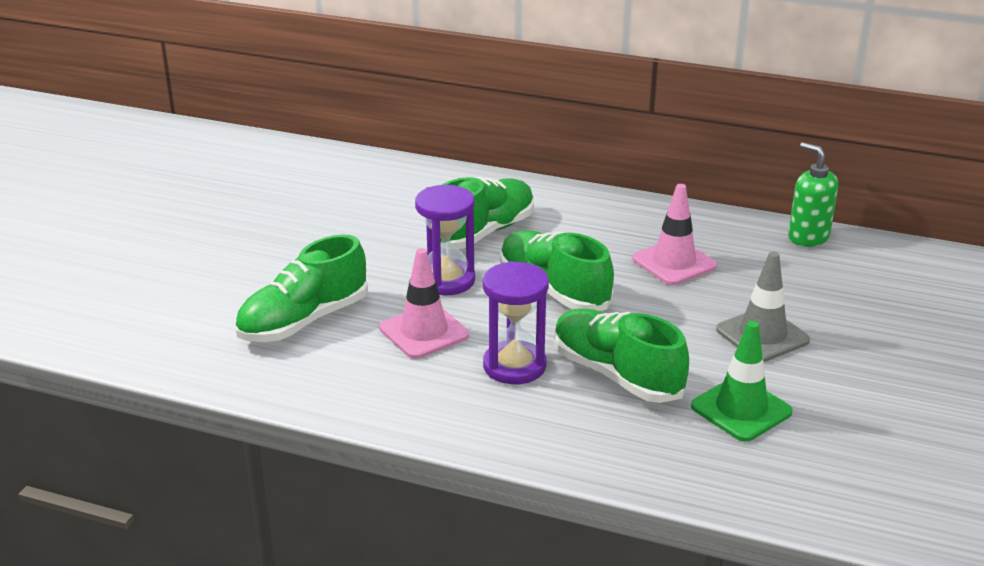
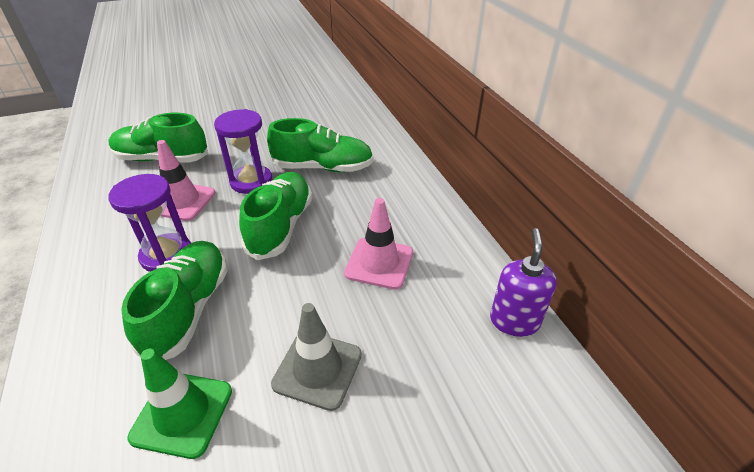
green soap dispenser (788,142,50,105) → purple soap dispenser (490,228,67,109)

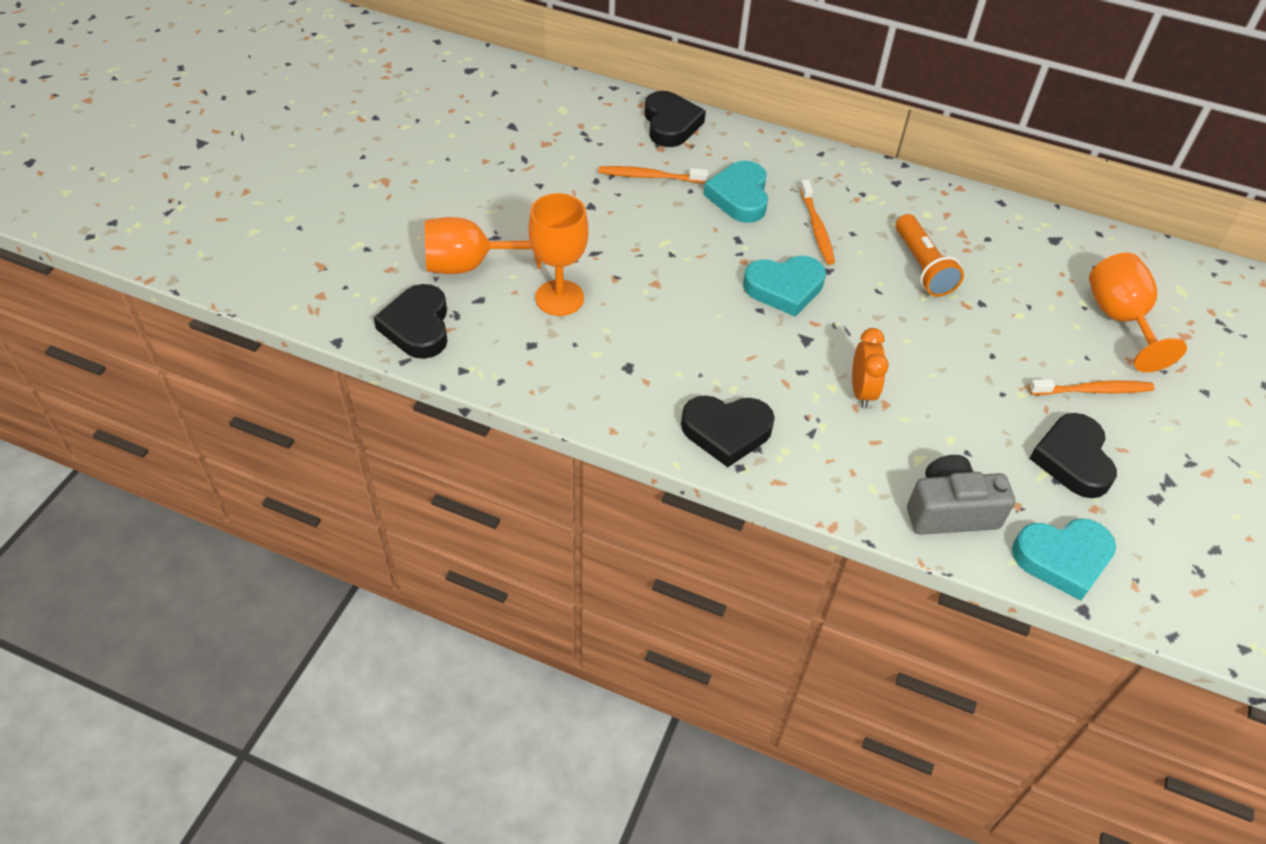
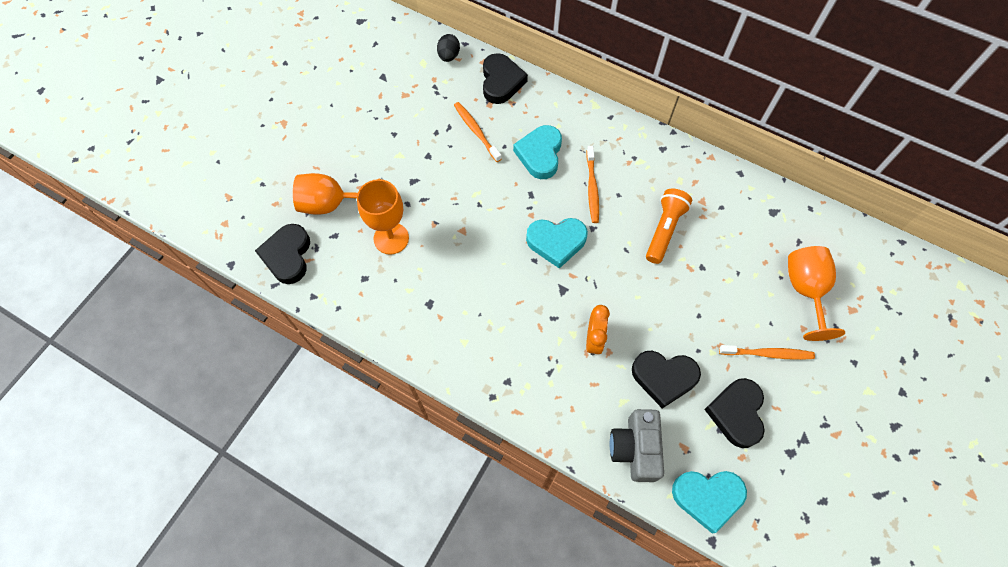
orange toothbrush (598,166,110,17) → orange toothbrush (454,102,48,60), 45 degrees clockwise
orange flashlight (896,214,68,83) → orange flashlight (646,189,46,75), 150 degrees counterclockwise
black heart (681,395,94,72) → black heart (632,351,69,58), move
grey camera (907,455,108,80) → grey camera (610,409,54,73), 90 degrees counterclockwise
- → black egg (437,34,23,28)

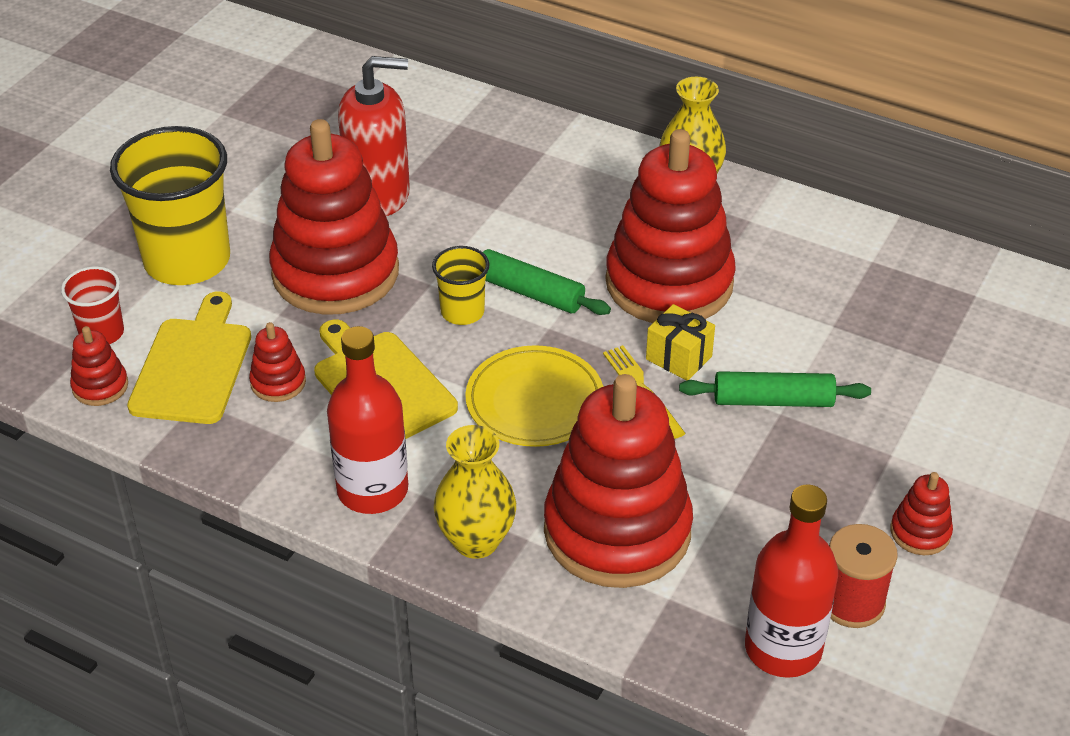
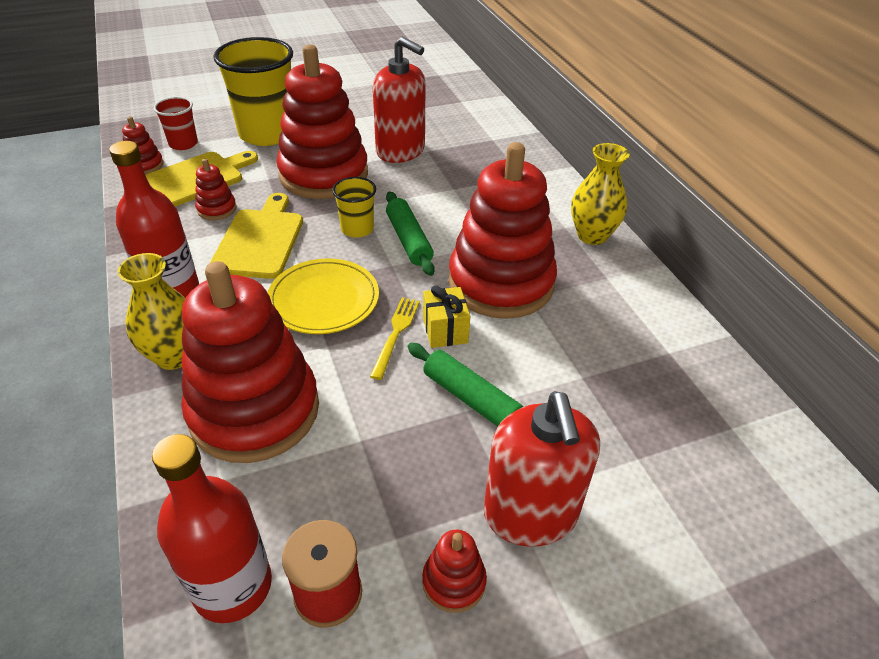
- → red soap dispenser (484,391,116,156)

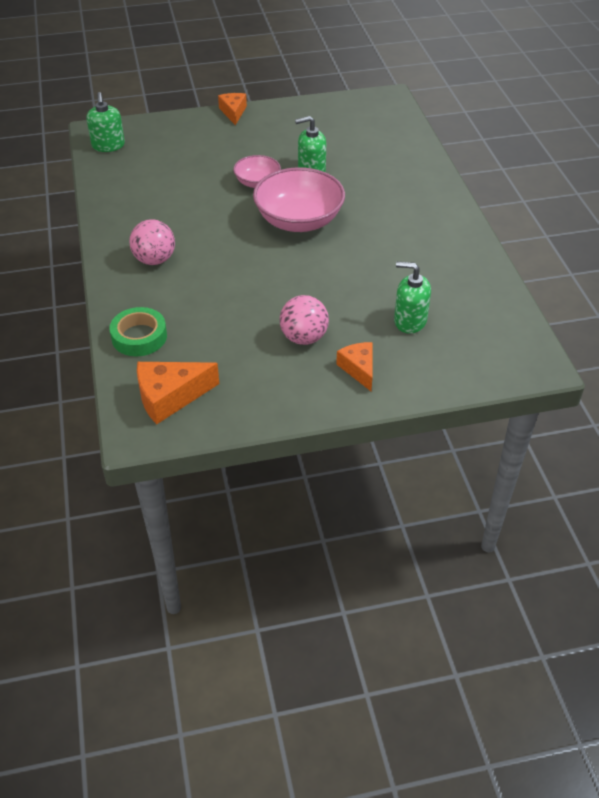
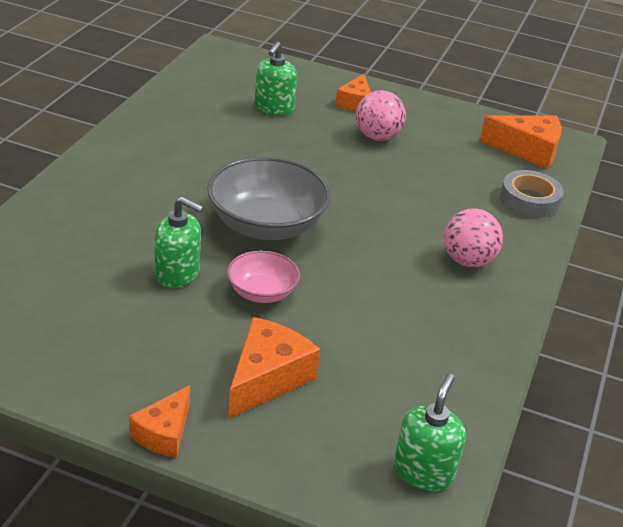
pink bowl (253,167,92,65) → grey bowl (207,157,124,83)
green soap dispenser (394,262,37,72) → green soap dispenser (254,42,43,74), 60 degrees clockwise
green tape (109,307,58,49) → grey tape (500,170,64,48)
- → orange cheese (228,317,92,102)

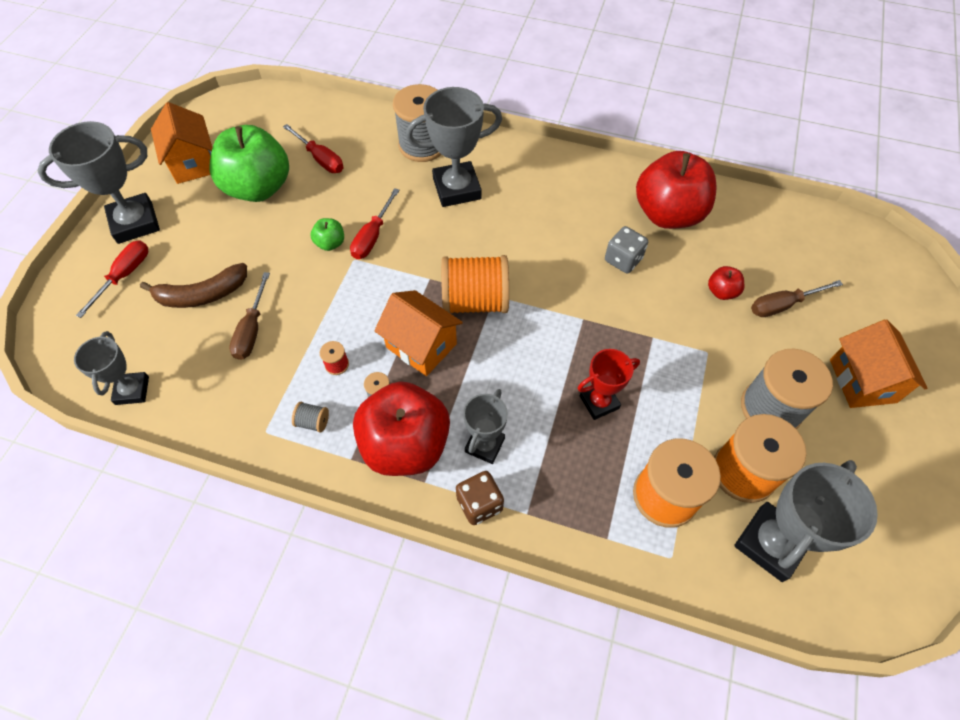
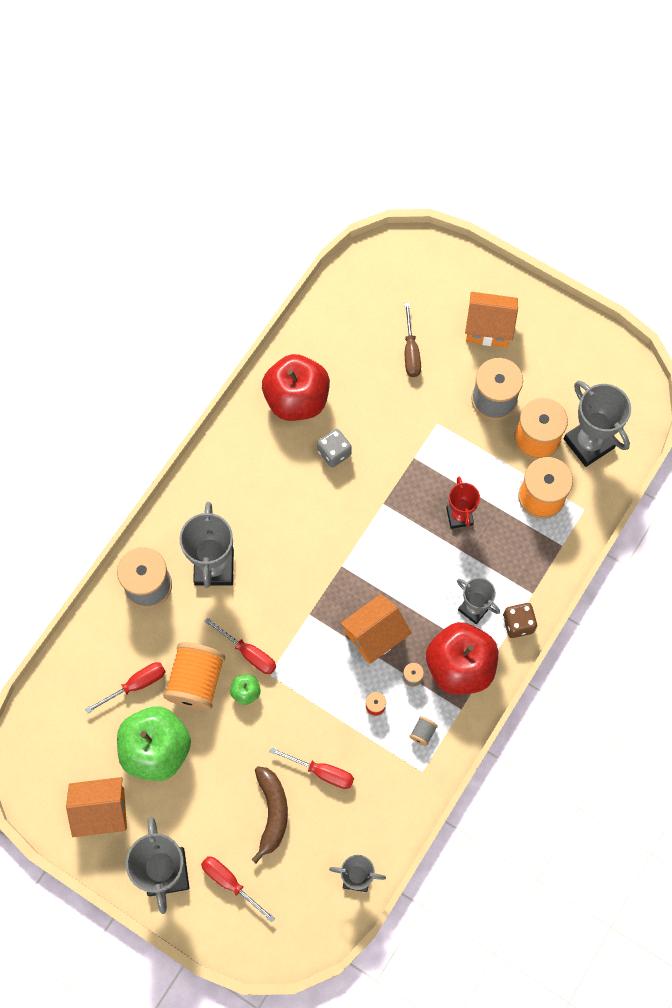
orange spool (441,255,68,58) → orange spool (163,642,62,68), move
red apple (708,266,37,34) → -
brown screwdriver (229,272,41,88) → red screwdriver (270,747,84,42)

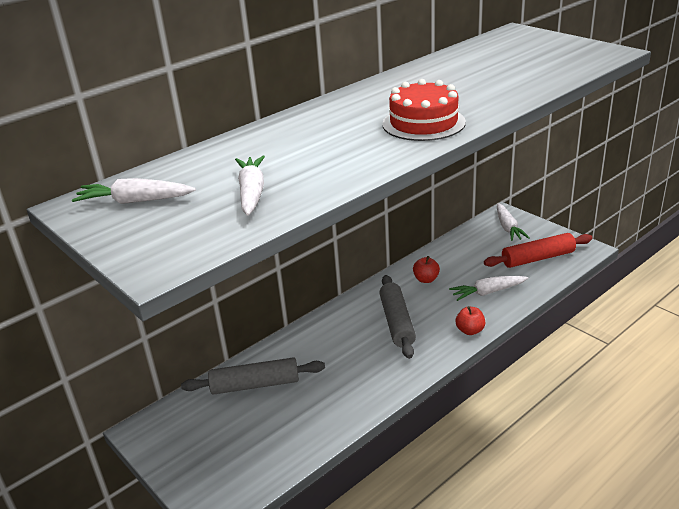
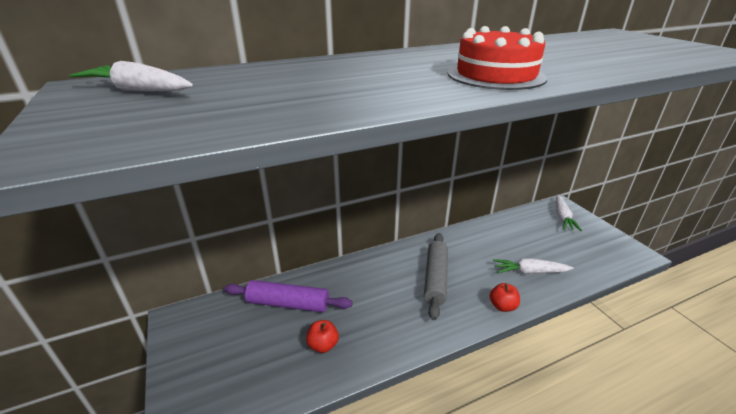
white carrot (235,155,30,61) → -
red rolling pin (484,233,108,35) → -
red apple (413,256,27,27) → red apple (306,320,33,33), move
grey rolling pin (181,357,144,38) → purple rolling pin (224,280,129,32)

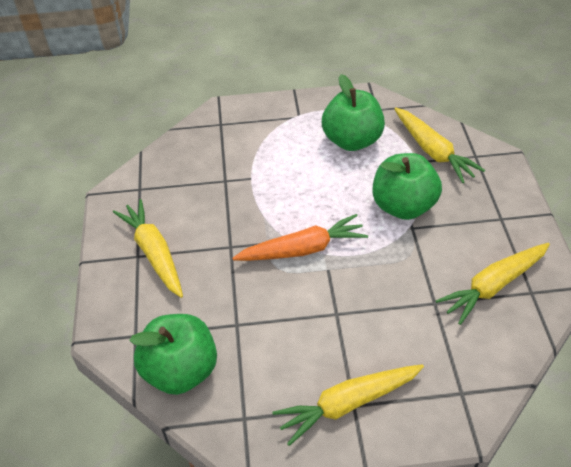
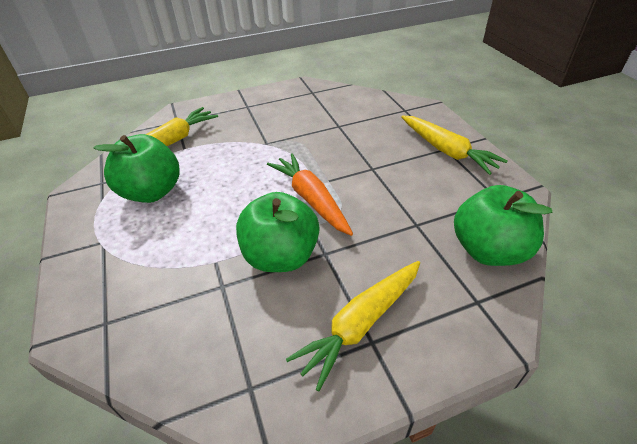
green apple (372,153,70,67) → green apple (236,192,83,80), move
yellow carrot (435,243,115,82) → -

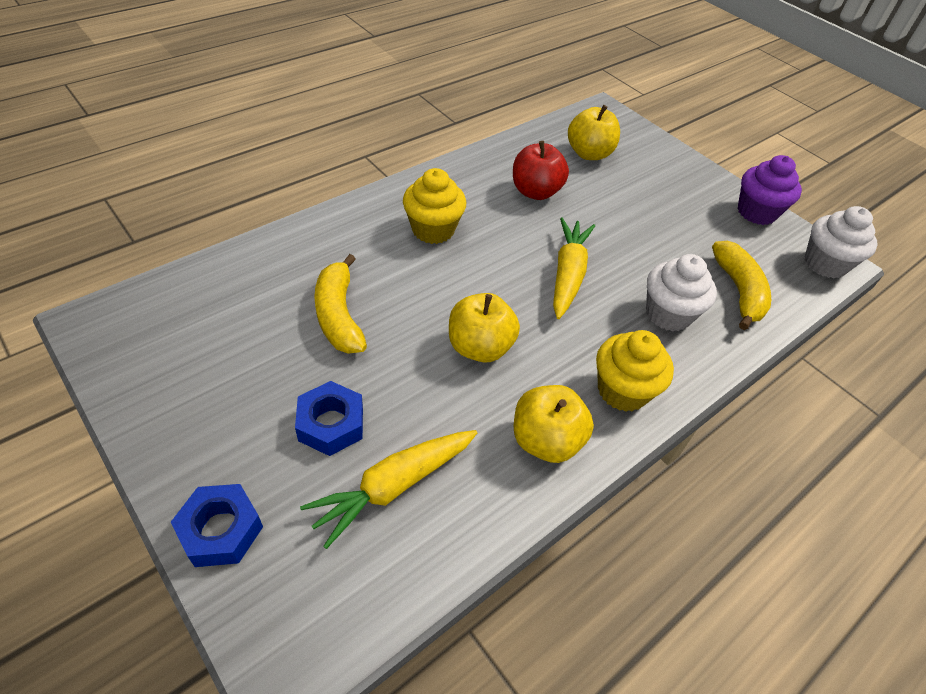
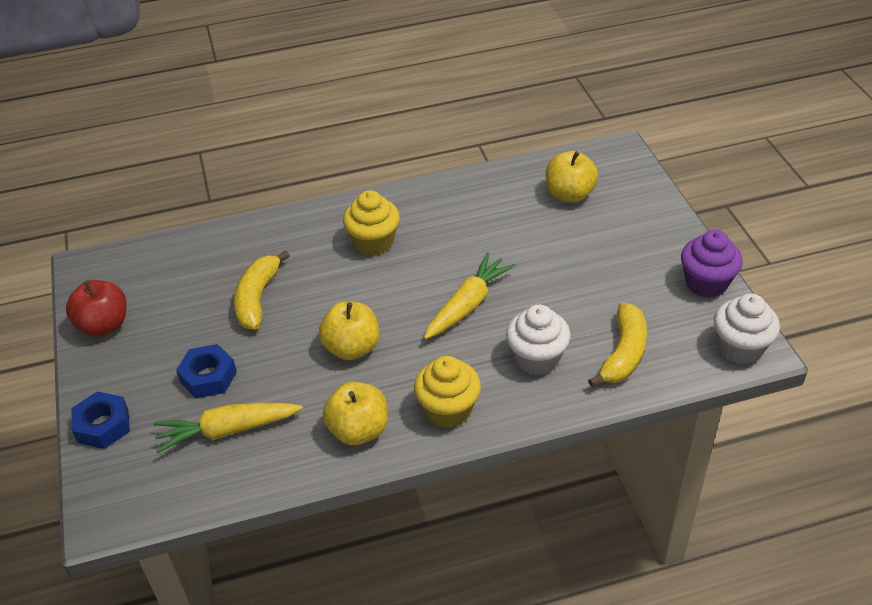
red apple (513,141,56,59) → red apple (66,280,61,57), move

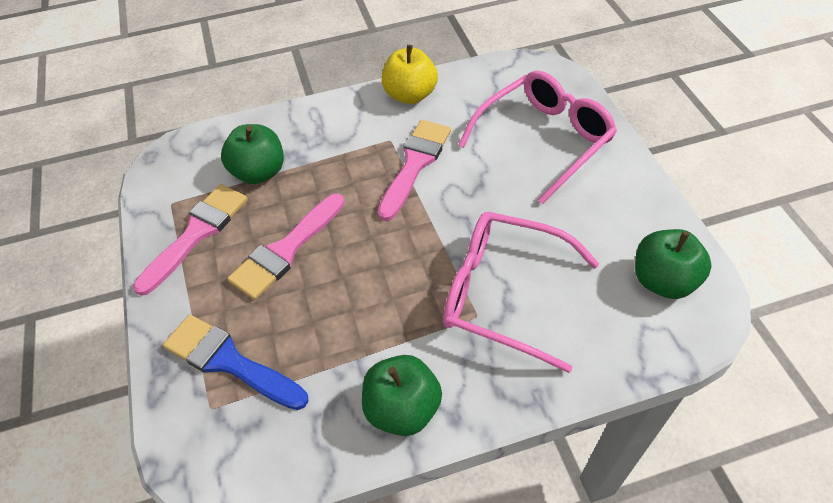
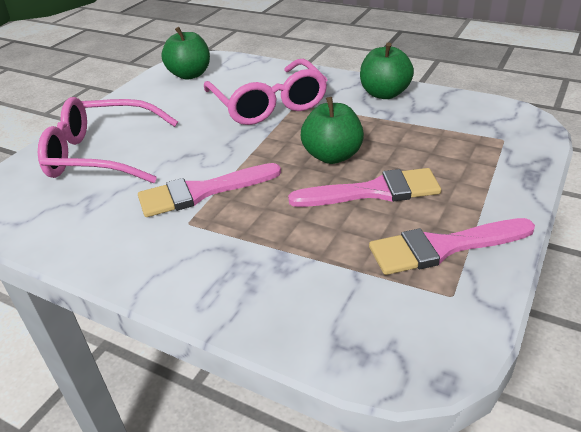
yellow apple (382,45,56,59) → -
green apple (221,124,63,60) → green apple (301,97,63,67), move
blue brush (163,315,146,95) → -

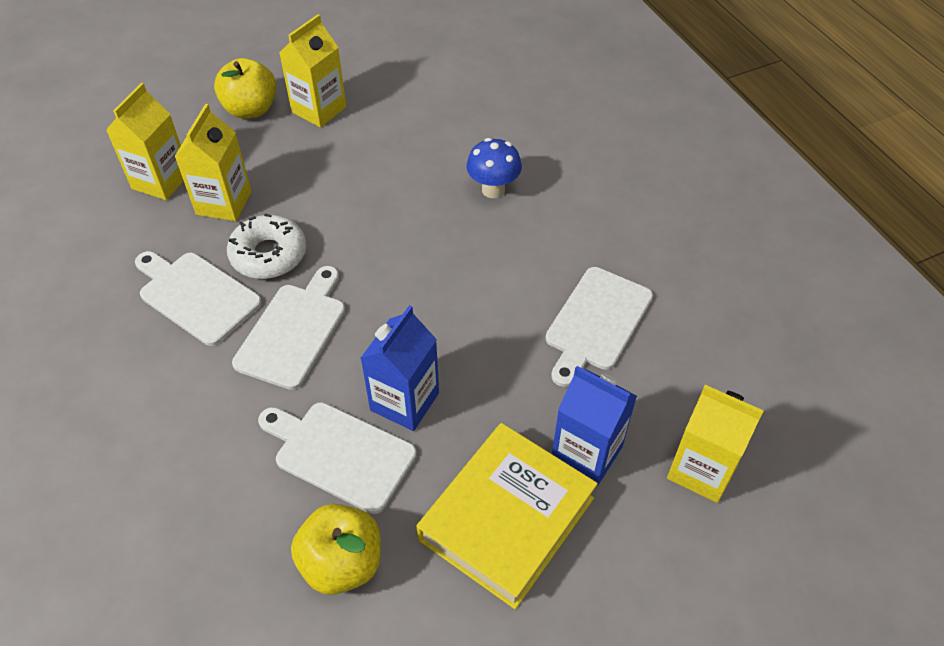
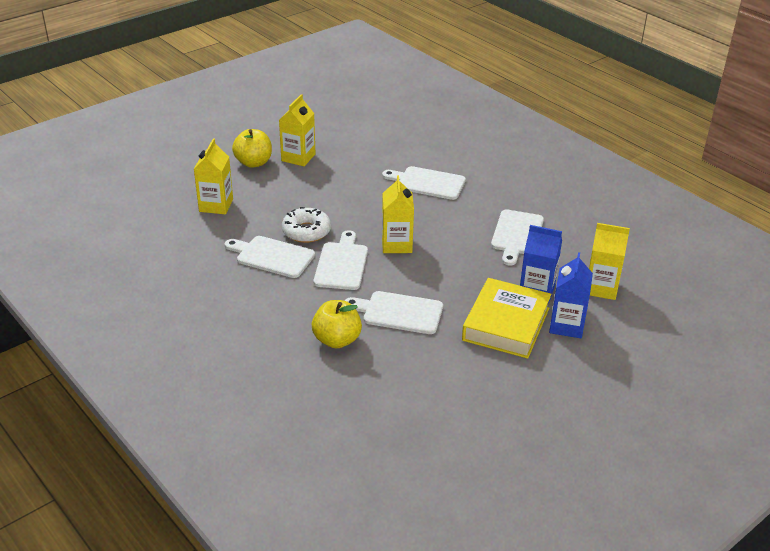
yellow carton (174,104,78,117) → yellow carton (382,175,32,78), move
blue mushroom (467,138,55,60) → white cutting board (382,166,84,34)
blue carton (360,305,79,126) → blue carton (549,252,44,86), move
yellow apple (291,504,90,91) → yellow apple (312,300,50,48), move

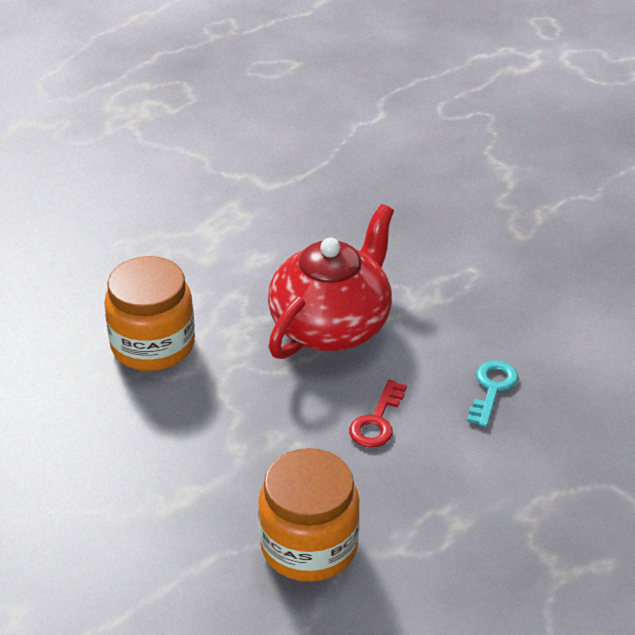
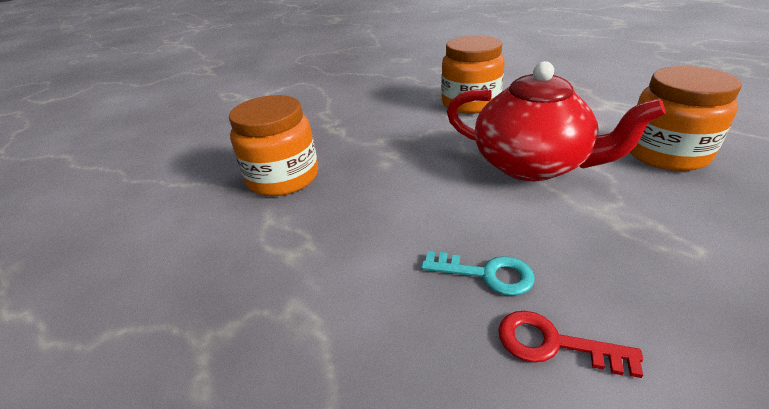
red key (349,380,58,68) → red key (498,311,145,67), move
- → orange jar (630,66,112,105)

